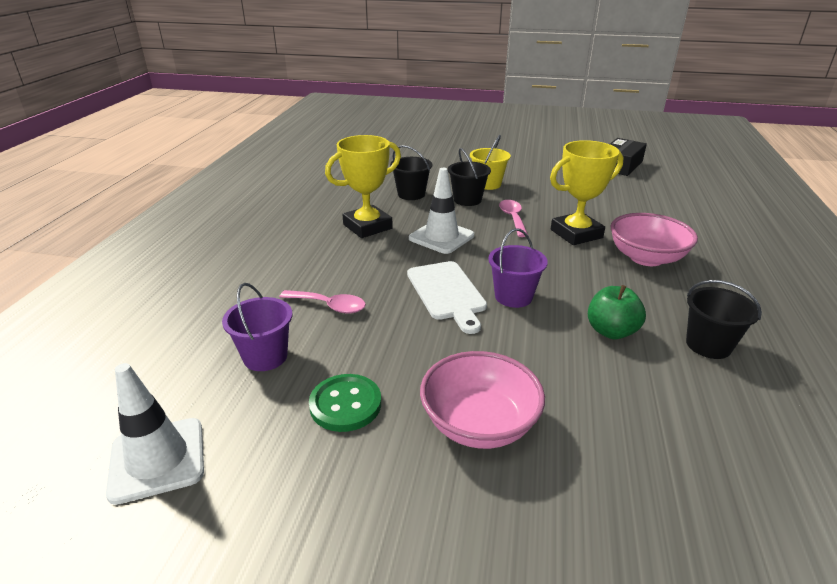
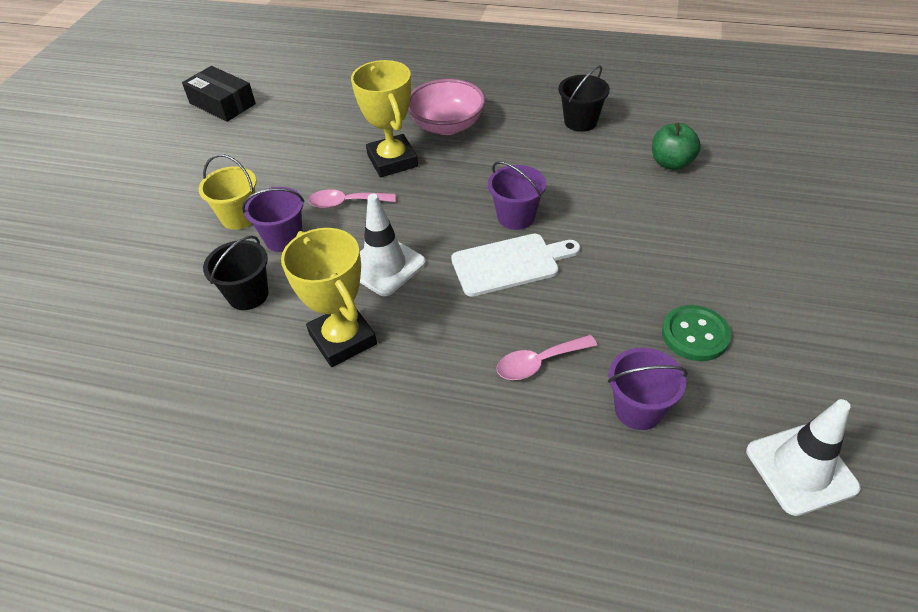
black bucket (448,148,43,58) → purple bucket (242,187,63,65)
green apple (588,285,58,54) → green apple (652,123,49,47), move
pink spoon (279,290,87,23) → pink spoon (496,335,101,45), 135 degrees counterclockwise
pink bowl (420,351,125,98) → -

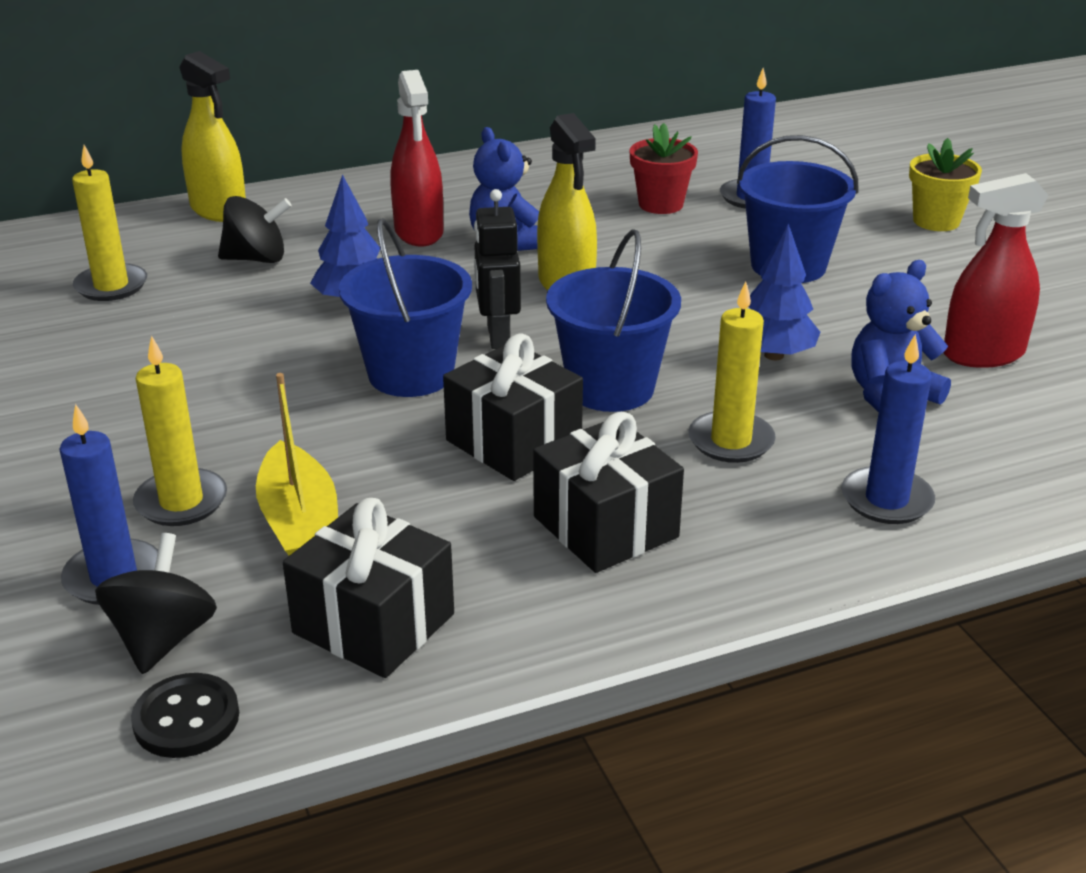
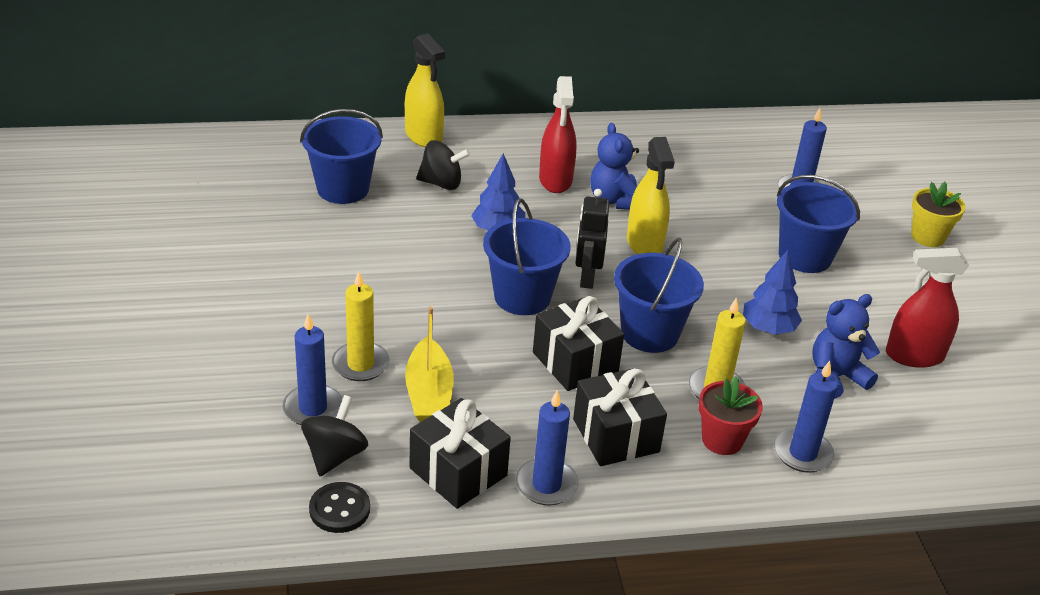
red flower pot (629,123,69,91) → red flower pot (699,377,64,78), move
yellow candle (72,145,75,156) → blue bucket (300,109,83,95)
- → blue candle (516,390,63,115)

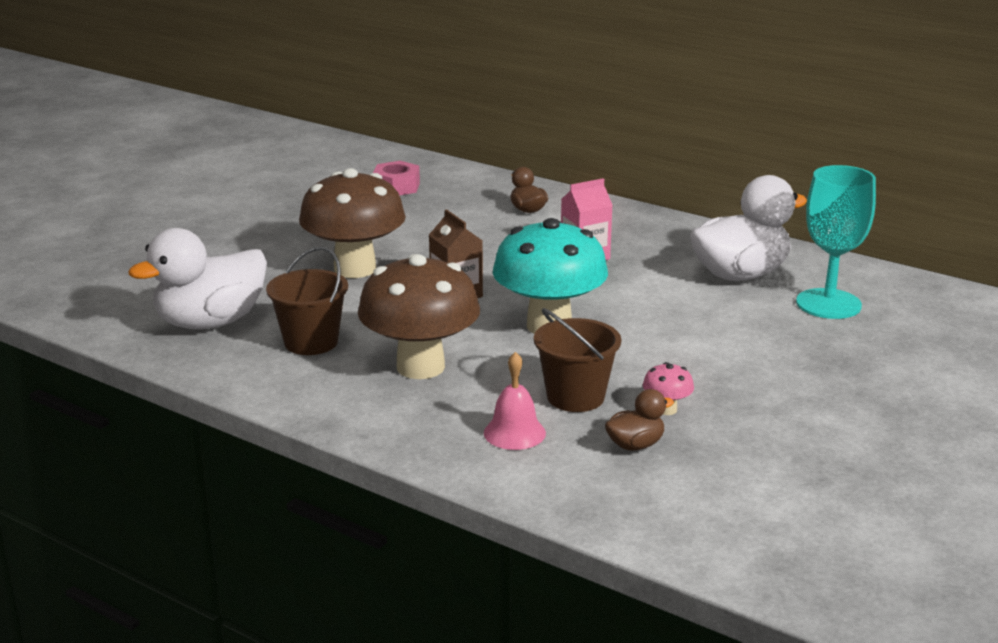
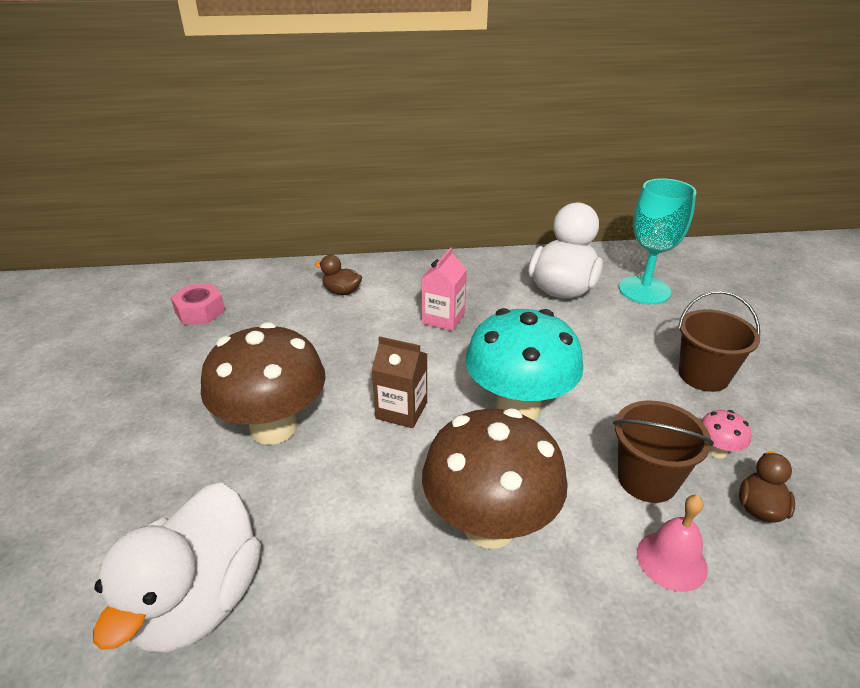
brown bucket (266,247,82,108) → brown bucket (678,291,82,101), move

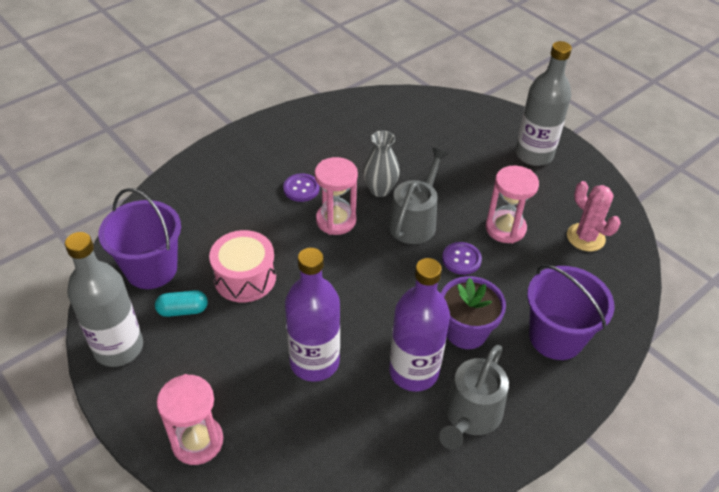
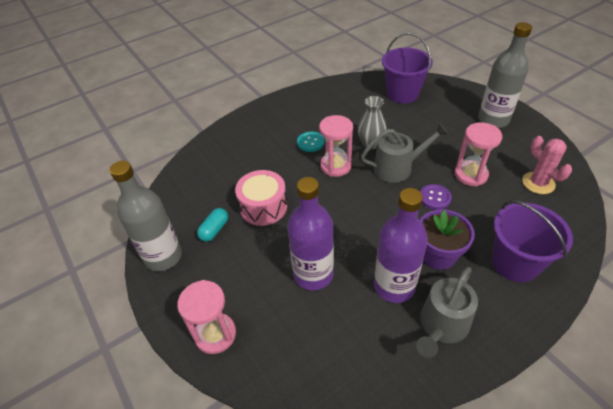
grey watering can (388,148,61,96) → grey watering can (361,123,87,60), 45 degrees clockwise
purple button (283,173,37,29) → turquoise button (297,131,28,21)
purple bucket (99,188,82,101) → purple bucket (382,32,51,72), move
turquoise capsule (155,290,53,27) → turquoise capsule (197,208,31,34), 60 degrees counterclockwise

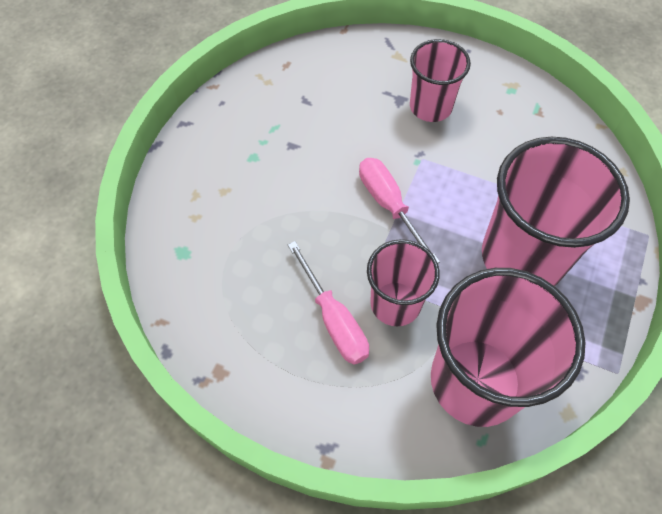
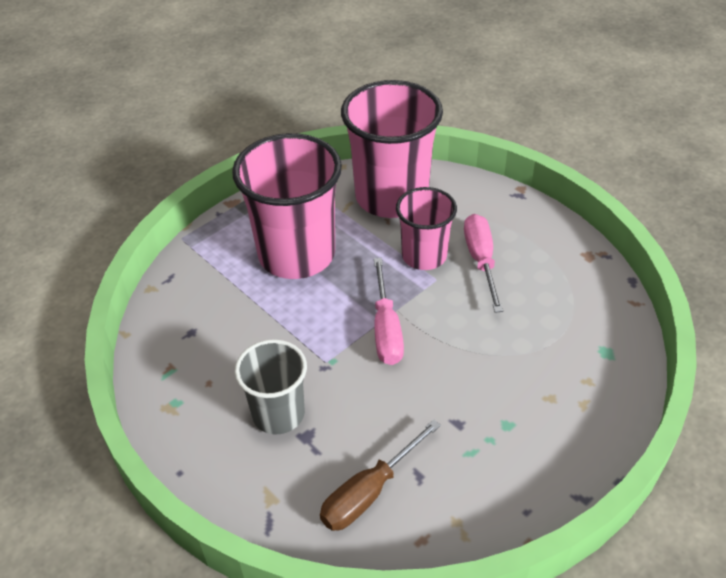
pink cup (410,39,61,83) → grey cup (235,339,72,96)
- → brown screwdriver (320,419,121,112)

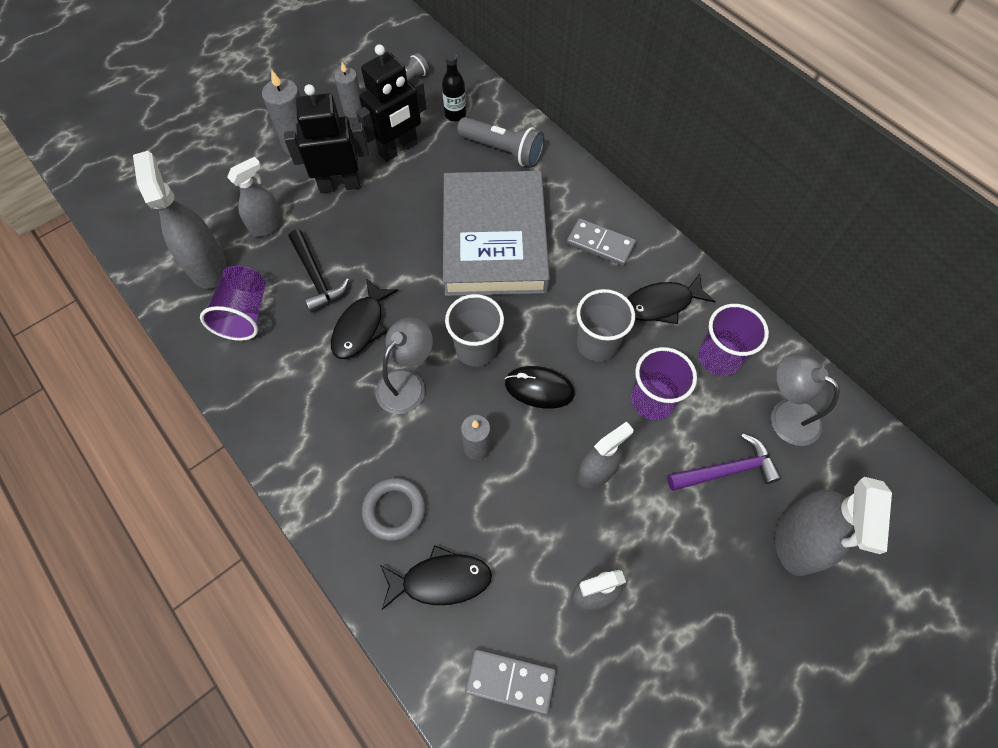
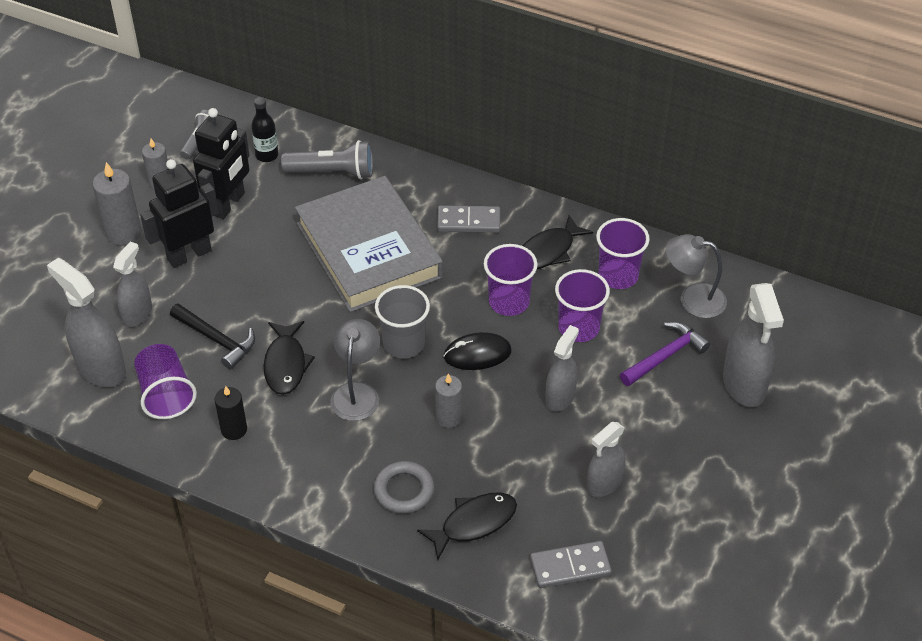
grey cup (576,289,59,73) → purple cup (484,244,53,72)
- → black candle (215,386,32,54)

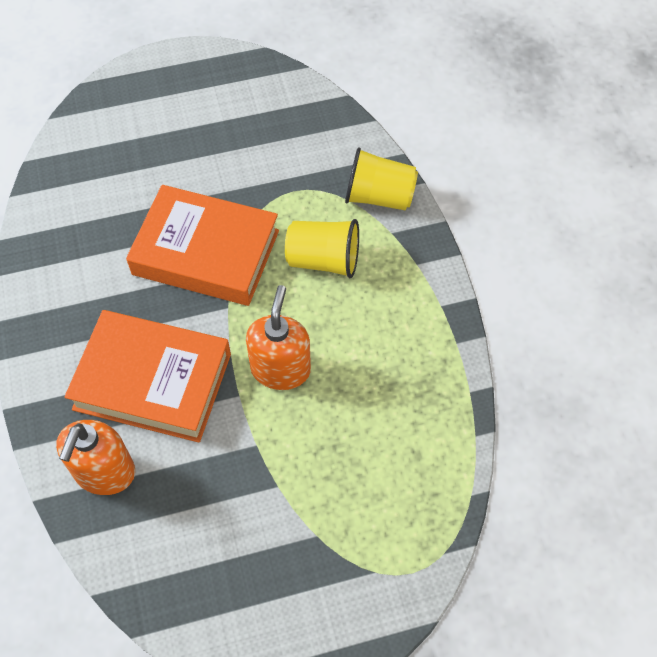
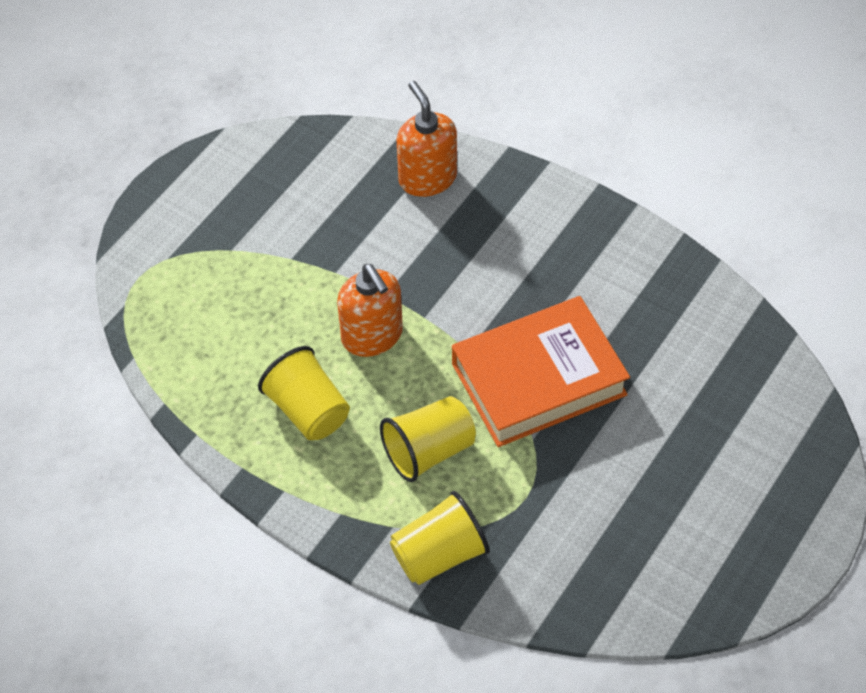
orange book (65,310,166,133) → -
- → yellow cup (258,346,92,94)

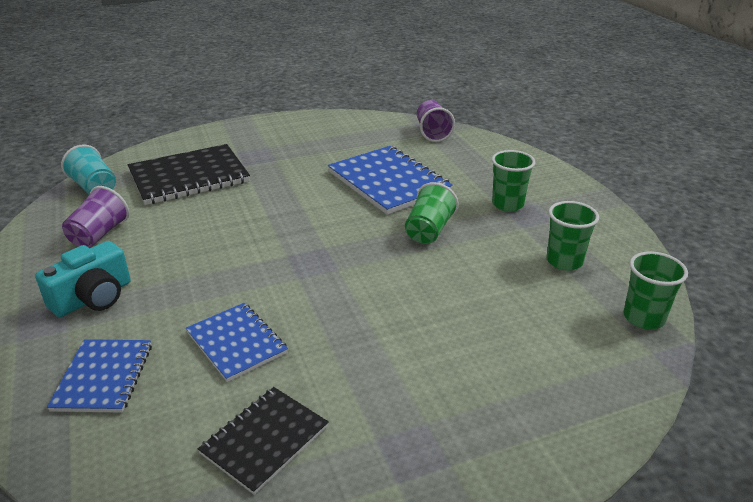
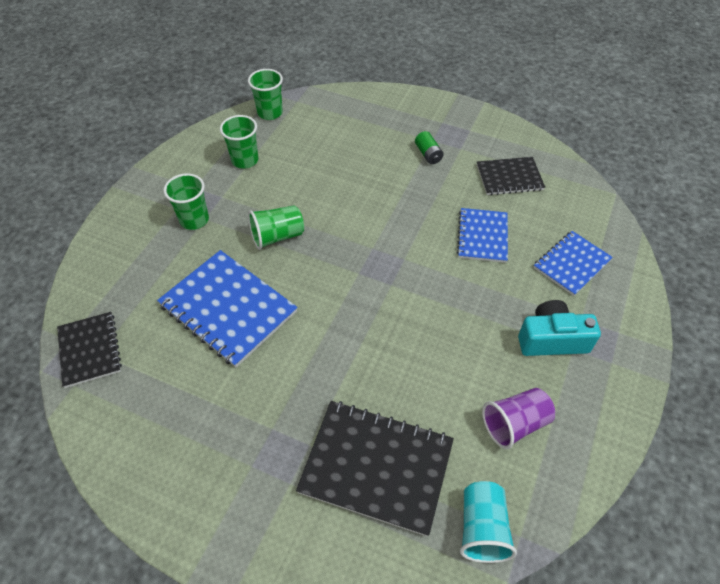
purple cup (417,100,38,42) → black notebook (57,312,65,76)
blue notebook (328,146,125,69) → blue notebook (157,250,141,117), 60 degrees counterclockwise
- → green battery (415,131,29,33)

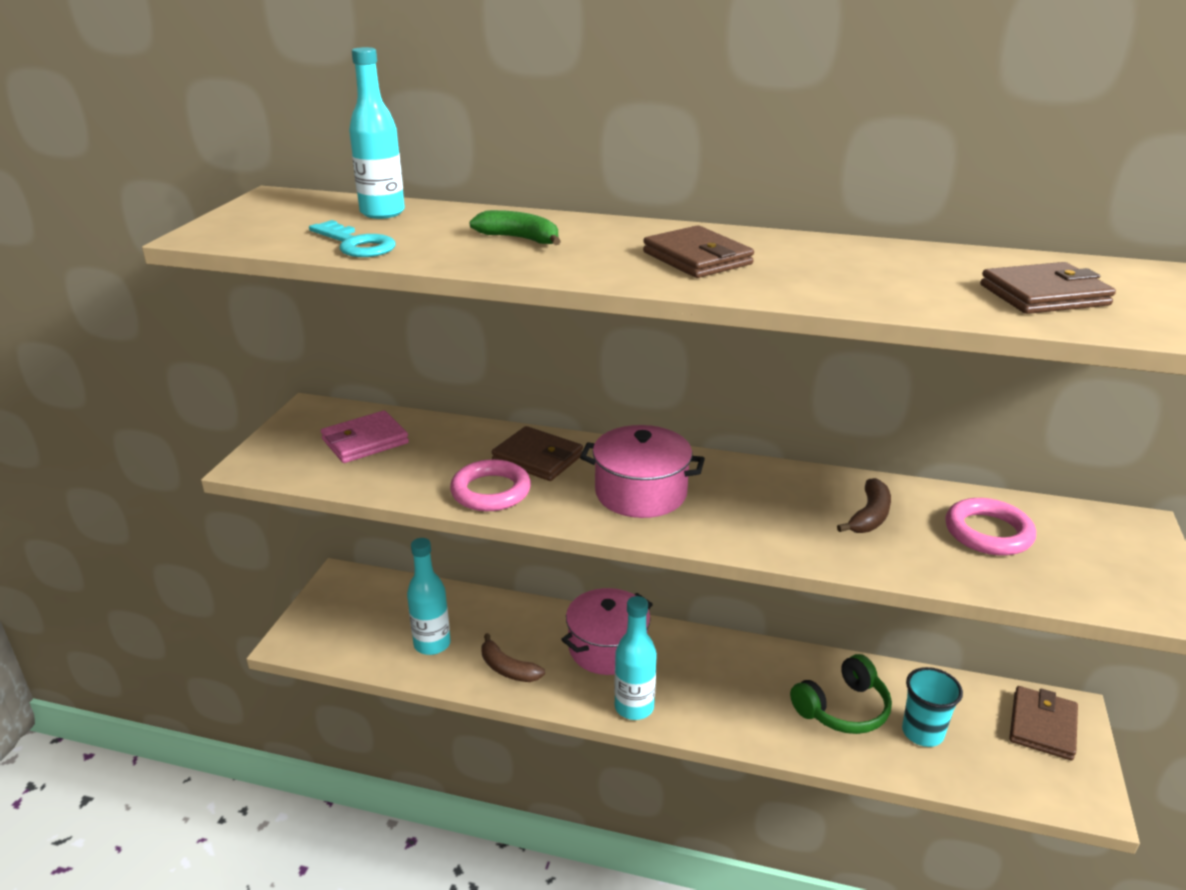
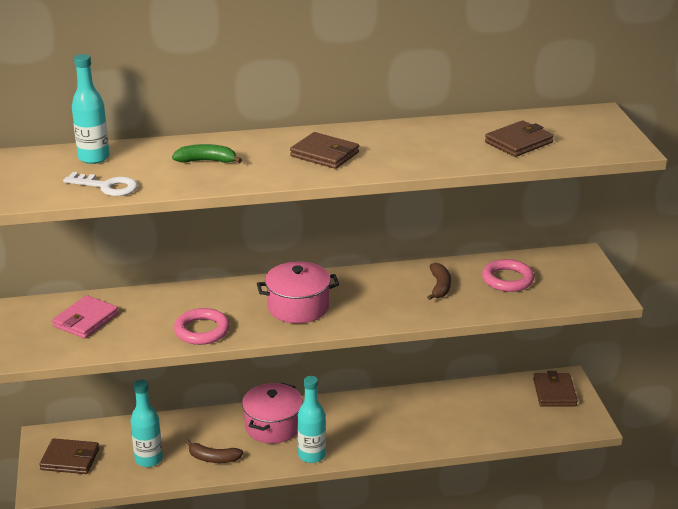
turquoise key (309,220,87,37) → white key (63,172,75,24)
brown wallet (492,426,91,55) → brown wallet (39,438,60,36), move
green headphones (790,654,102,80) → -
turquoise cup (902,667,61,80) → -

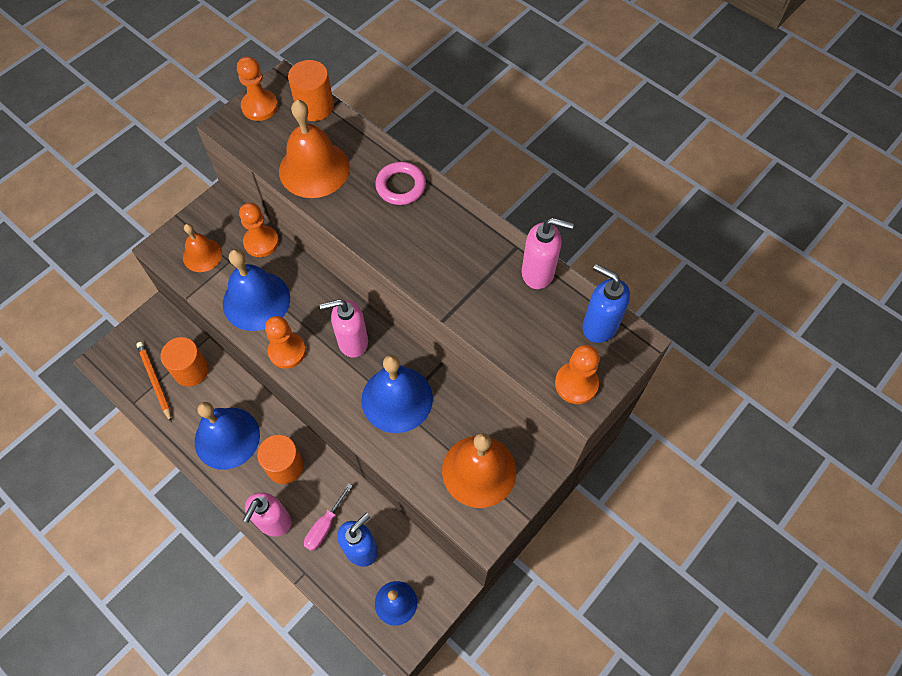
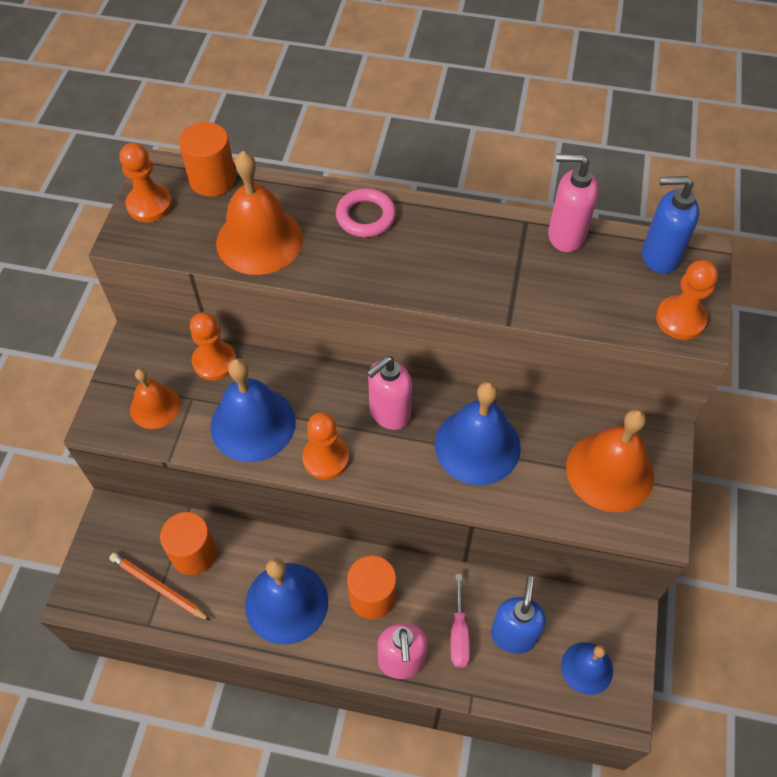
pink soap dispenser (522,218,52,71) → pink soap dispenser (548,154,50,98), 150 degrees counterclockwise

